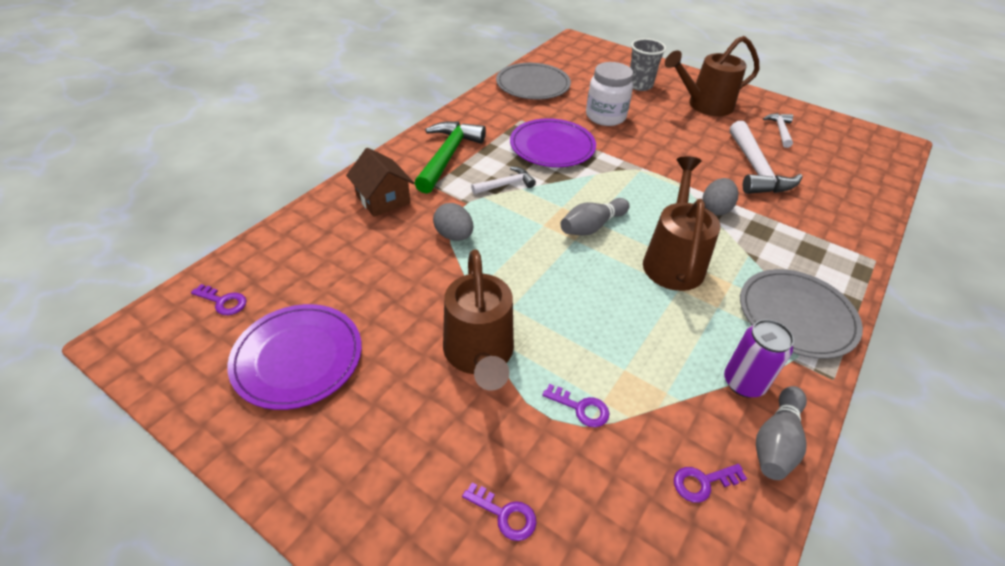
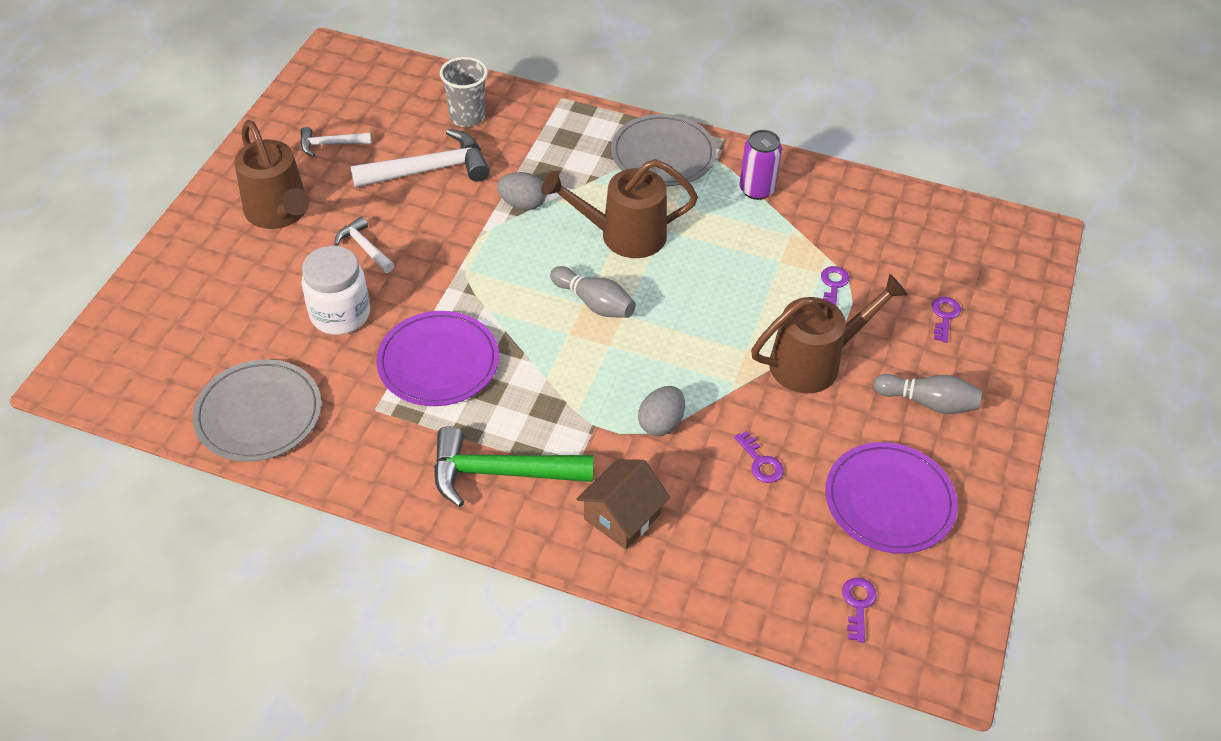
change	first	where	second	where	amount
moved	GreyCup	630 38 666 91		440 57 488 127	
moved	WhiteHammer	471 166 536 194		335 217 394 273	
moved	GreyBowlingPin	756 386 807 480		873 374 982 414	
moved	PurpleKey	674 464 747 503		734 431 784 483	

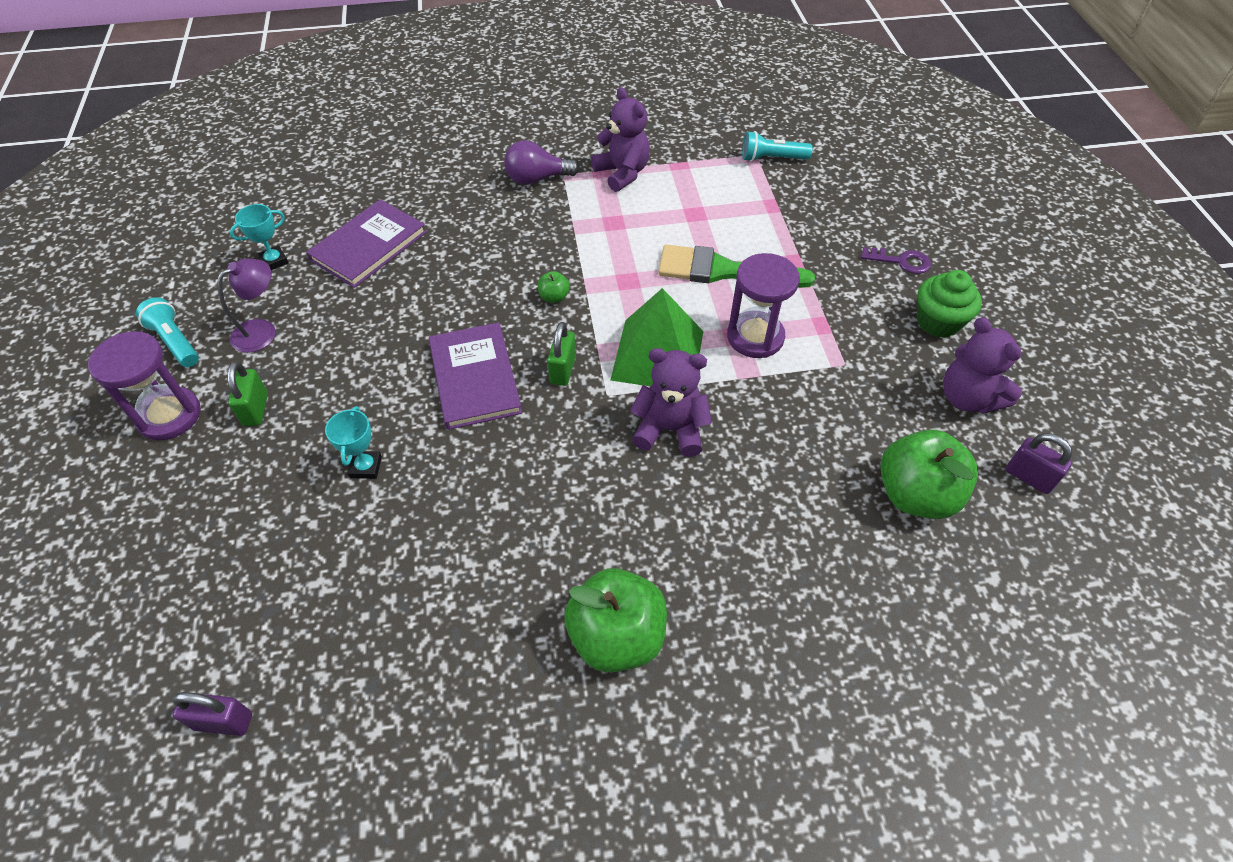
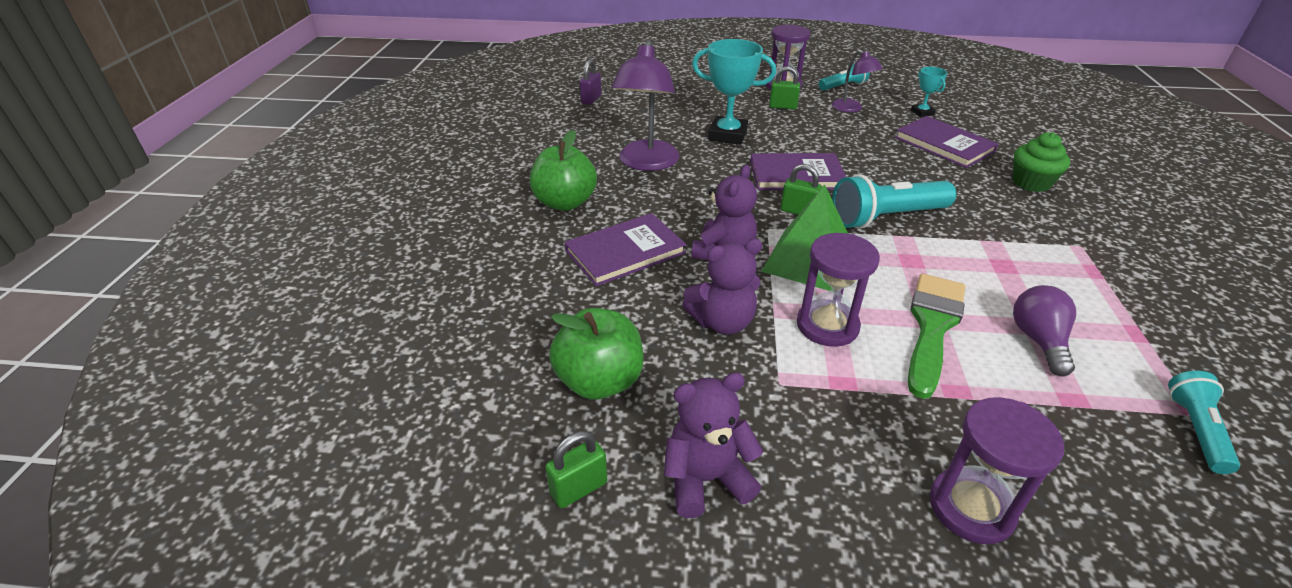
change	first	where	second	where	amount
moved	PurpleTeddyBear	591 87 650 192		682 239 762 335	
moved	PurpleLightBulb	504 140 579 185		1013 285 1076 376	
replaced	PurpleKey	861 247 931 274	PurpleHourglass	930 397 1064 544	
moved	GreenCupcake	917 270 982 338		1013 132 1070 192	
replaced	GreenApple	538 271 570 303	TurquoiseFlashlight	832 174 956 229	
resized	TurquoiseTrophy	325 406 382 479		692 39 776 145	x1.93
recoloured	PurplePadlock	1006 433 1073 494	GreenPadlock	545 431 607 508	
added			PurpleLamp	611 40 679 171	
added			PurpleBook	565 213 686 286	

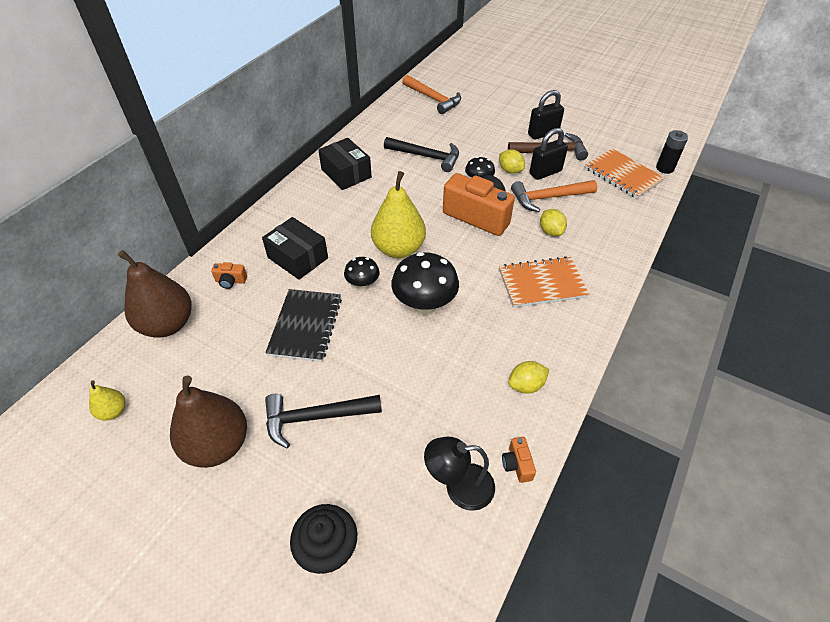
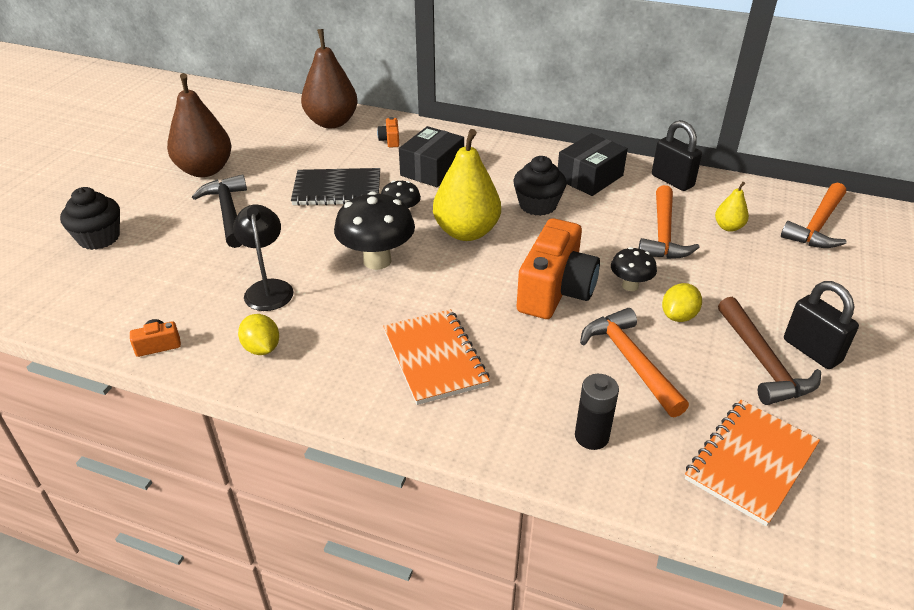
change	first	where	second	where	amount
moved	BlackPadlock	529 128 568 180		652 120 702 191	
moved	BlackBattery	656 130 688 174		575 374 619 450	
recoloured	BlackHammer	384 137 459 172	OrangeHammer	639 185 700 259	
removed	YellowLemon	540 209 567 236			
moved	YellowPear	89 381 125 421		715 182 749 232	
moved	BlackLamp	424 437 495 511		233 204 293 311	
added			BlackCupcake	513 156 567 216	

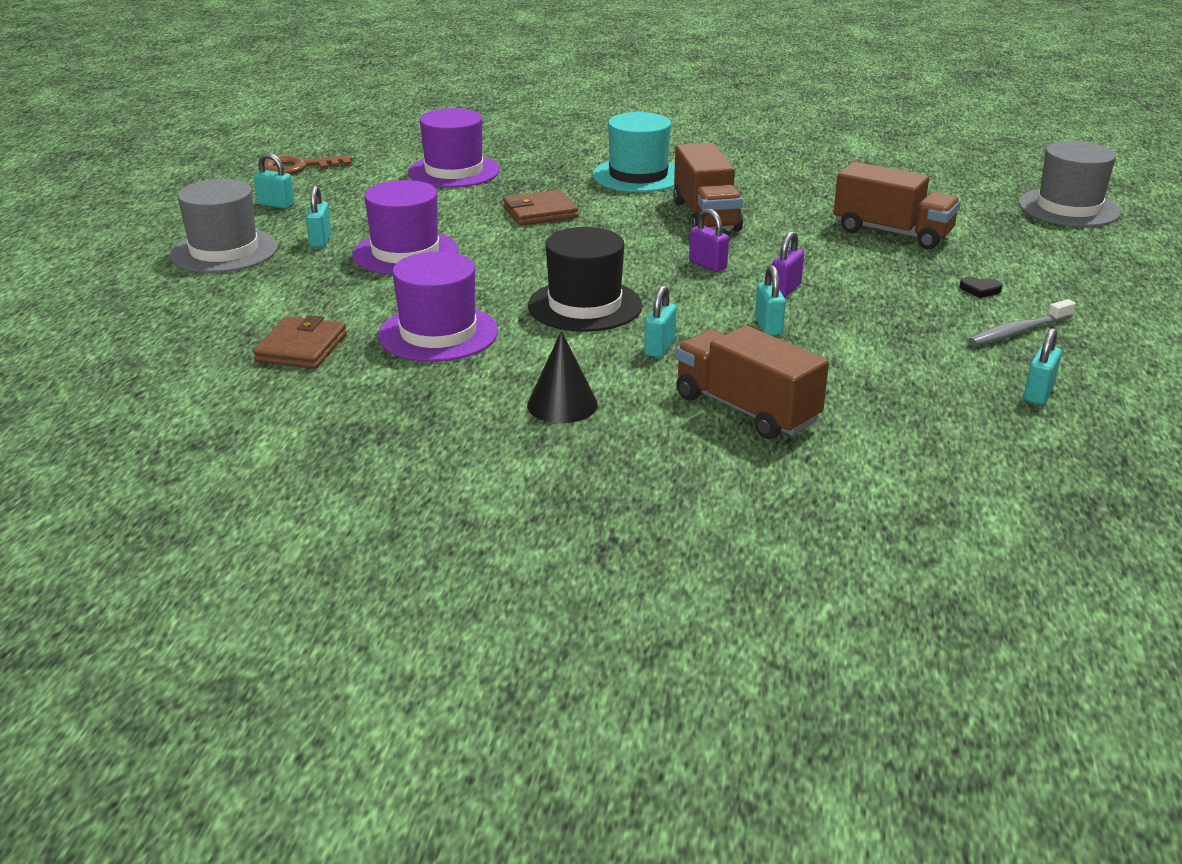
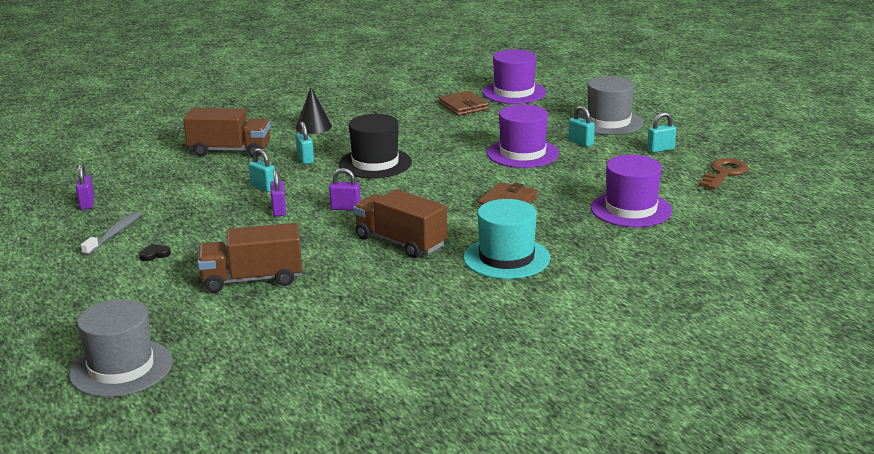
change	first	where	second	where	amount
moved	PurpleHat	378 251 498 362		482 49 546 104	
recoloured	TurquoisePadlock	1024 328 1062 405	PurplePadlock	76 164 94 210	

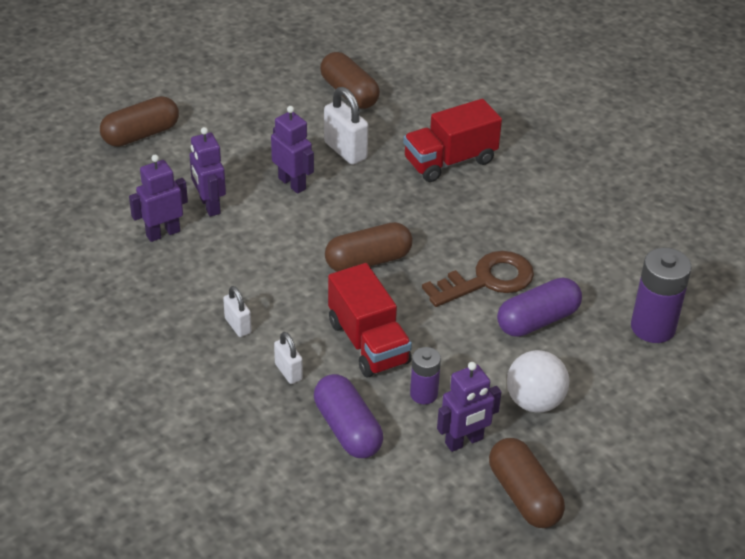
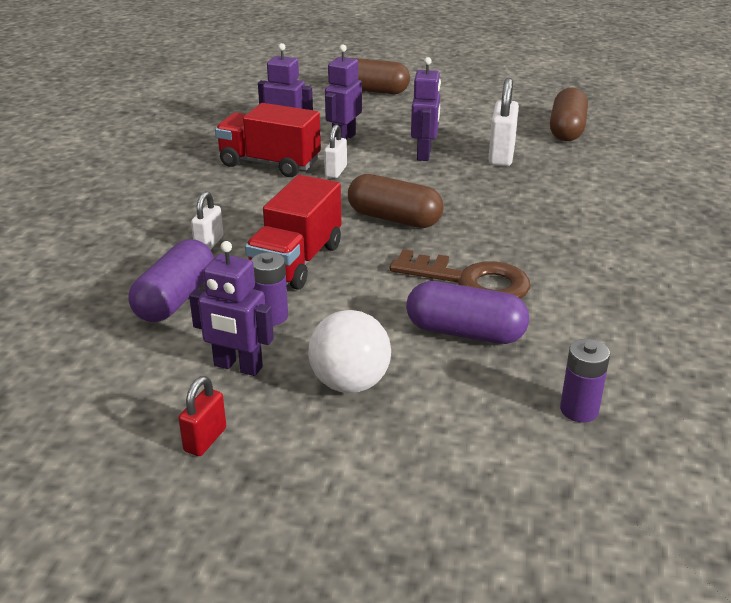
change	first	where	second	where	amount
moved	RedTruck	403 99 502 182		215 103 321 177	
resized	PurpleBattery	631 248 692 343		560 339 610 422	x0.59
moved	WhitePadlock	223 286 252 337		324 124 347 178	
replaced	BrownCapsule	489 438 565 528	RedPadlock	178 376 226 456	

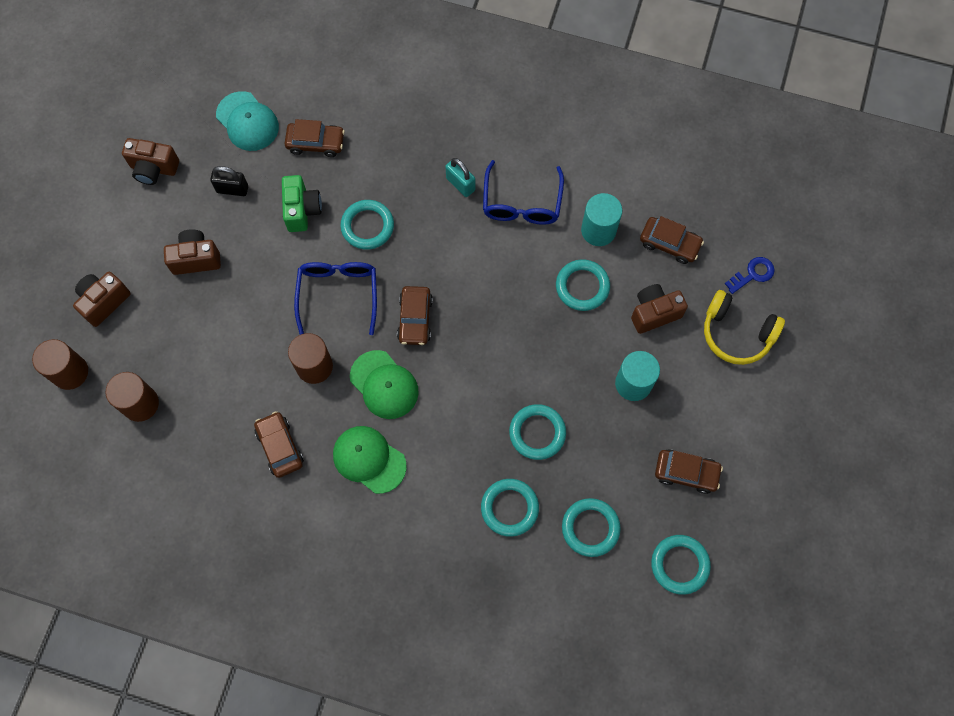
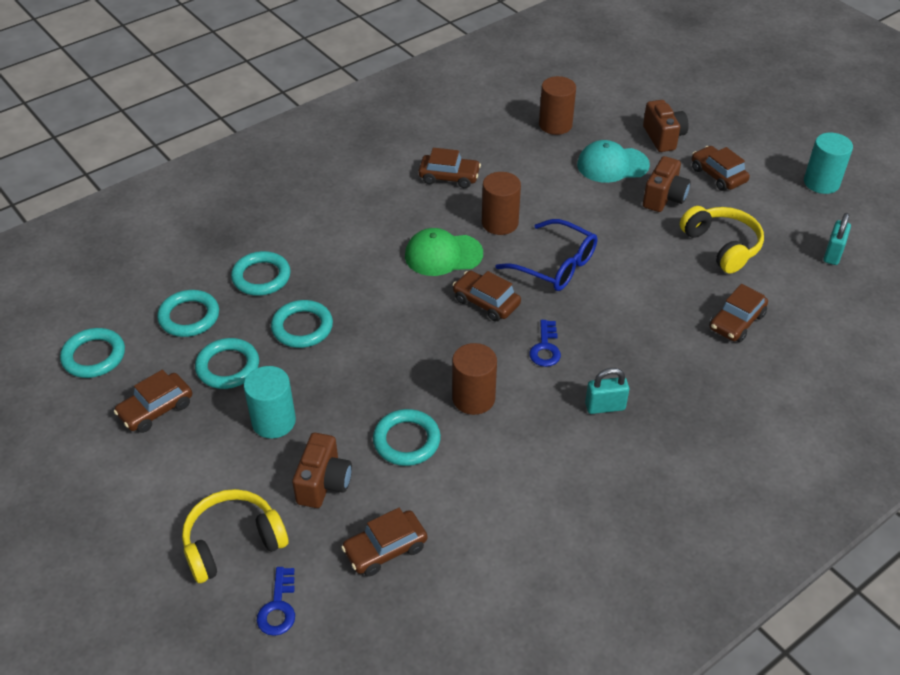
change	first	where	second	where	amount
moved	TurquoiseCap	216 91 279 151		577 140 650 183	
removed	BrownCamera	122 138 179 185			
removed	BlueGlasses	483 160 564 225			
replaced	BlackPadlock	210 166 248 196	YellowHeadphones	680 206 764 273	
removed	GreenCamera	282 175 322 232			
moved	TurquoiseCylinder	581 193 622 246		804 133 853 194	
moved	TurquoiseRing	340 200 394 250		195 338 259 389	
moved	BrownCylinder	32 339 88 390		452 343 497 415	
removed	GreenCap	333 426 407 494			
added			BrownCar	692 146 750 191	
added			TurquoisePadlock	823 213 851 265	
added			BlueKey	529 320 561 367	

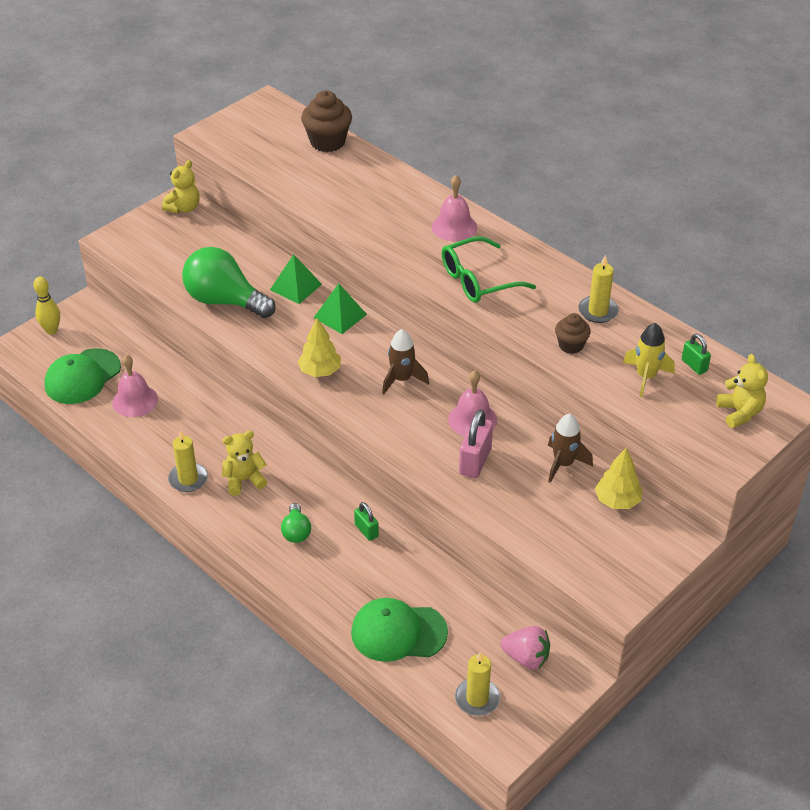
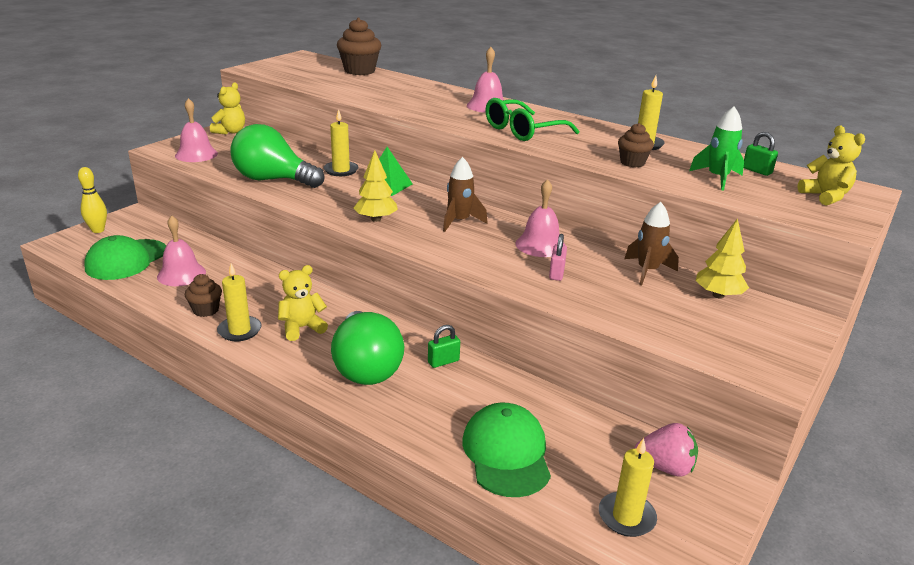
change	first	where	second	where	amount
replaced	GreenPyramid	270 254 322 304	YellowCandle	323 109 359 176	
recoloured	YellowRocket	623 323 675 397	GreenRocket	689 107 744 190	
resized	PinkPadlock	459 409 493 478		549 234 567 281	x0.60
turned	GreenPadlock	354 502 379 541		428 325 460 368	75 degrees counterclockwise
resized	GreenLightBulb	281 503 311 543		331 311 404 385	x2.08
turned	GreenCap	351 598 448 662		463 403 551 497	90 degrees clockwise
added			PinkBell	175 98 218 162	
added			BrownCupcake	185 274 222 317	

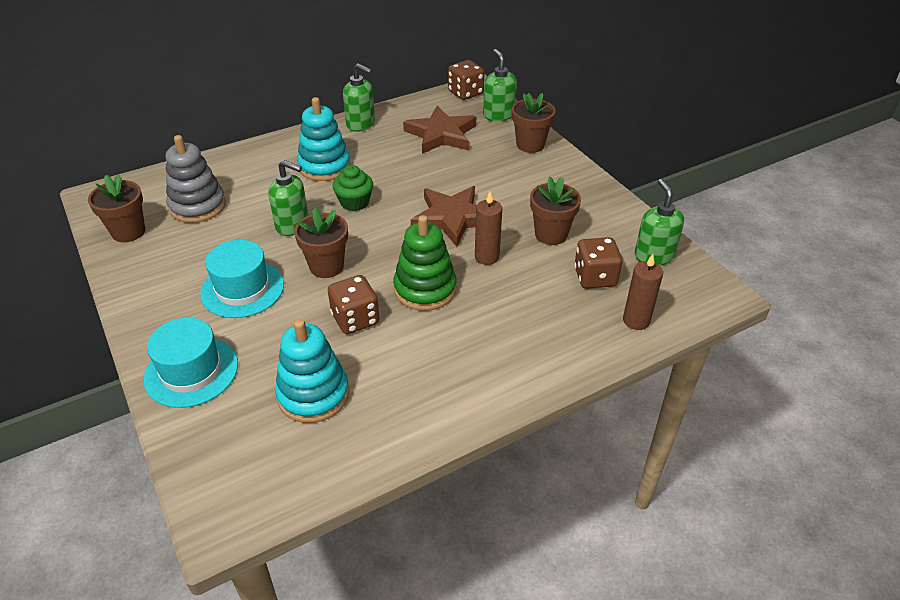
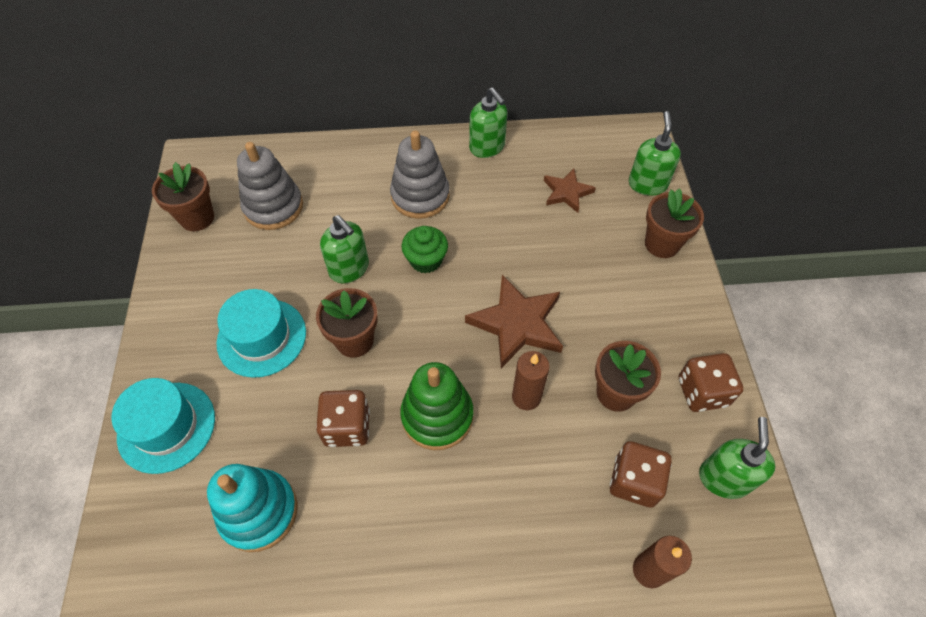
change	first	where	second	where	amount
moved	BrownDice	448 60 484 100		679 353 743 412	
recoloured	TurquoiseStackingToy	297 97 351 181	GreyStackingToy	390 130 450 219	
resized	BrownStar	403 106 476 154		544 169 596 213	x0.60

